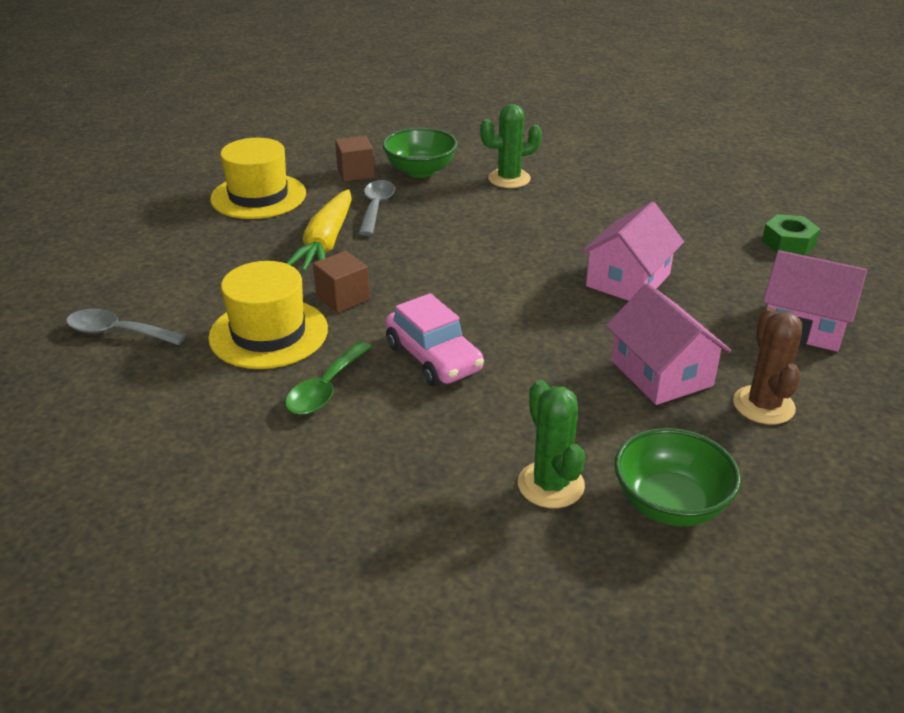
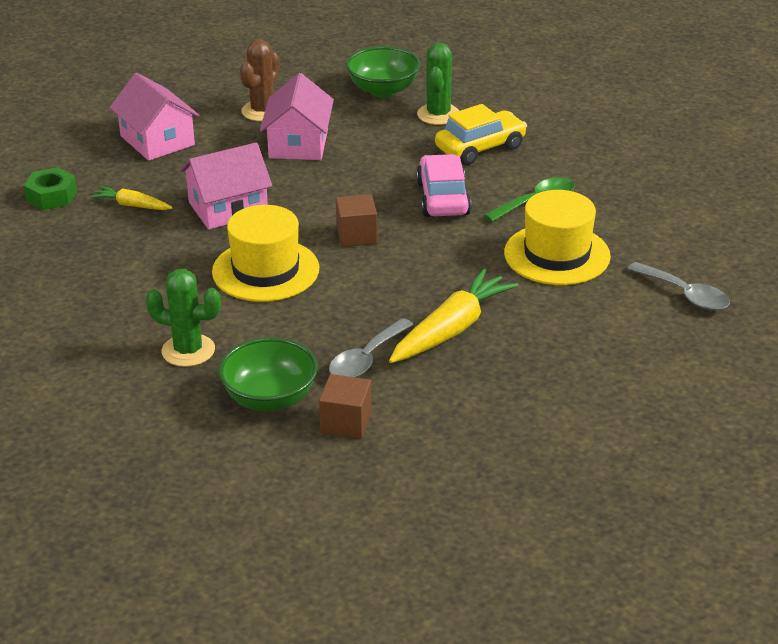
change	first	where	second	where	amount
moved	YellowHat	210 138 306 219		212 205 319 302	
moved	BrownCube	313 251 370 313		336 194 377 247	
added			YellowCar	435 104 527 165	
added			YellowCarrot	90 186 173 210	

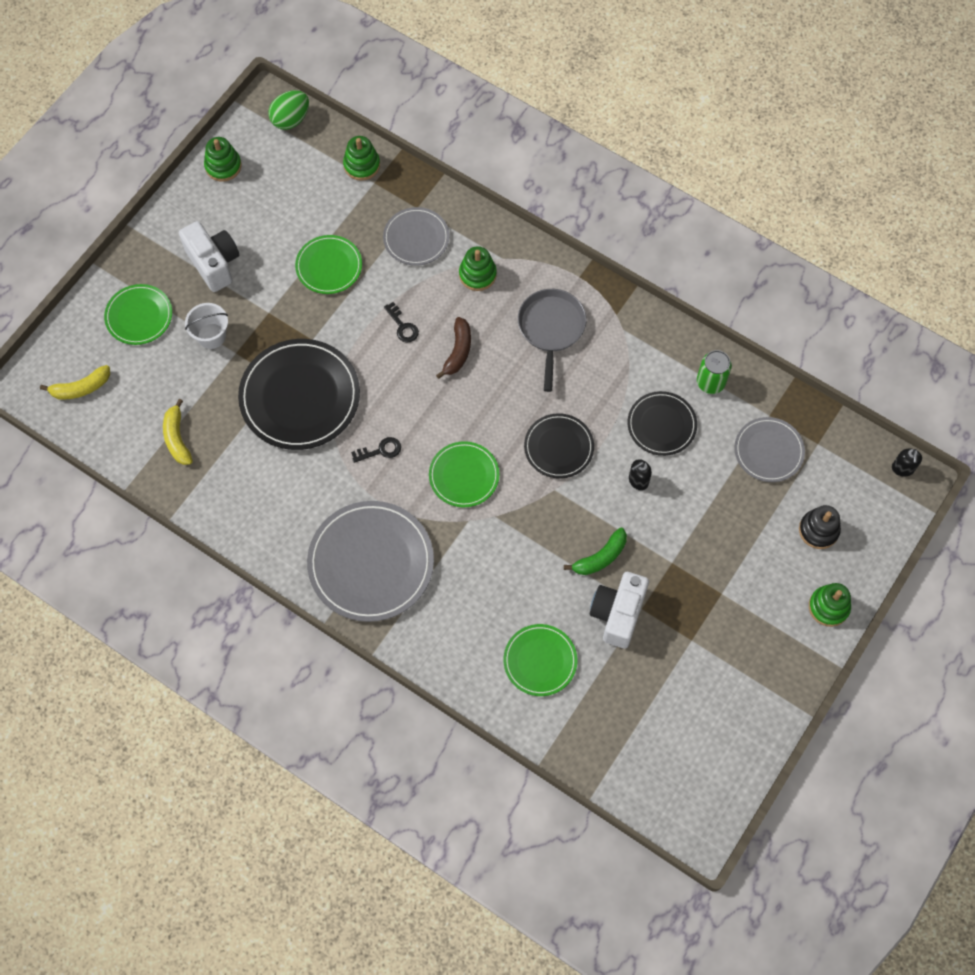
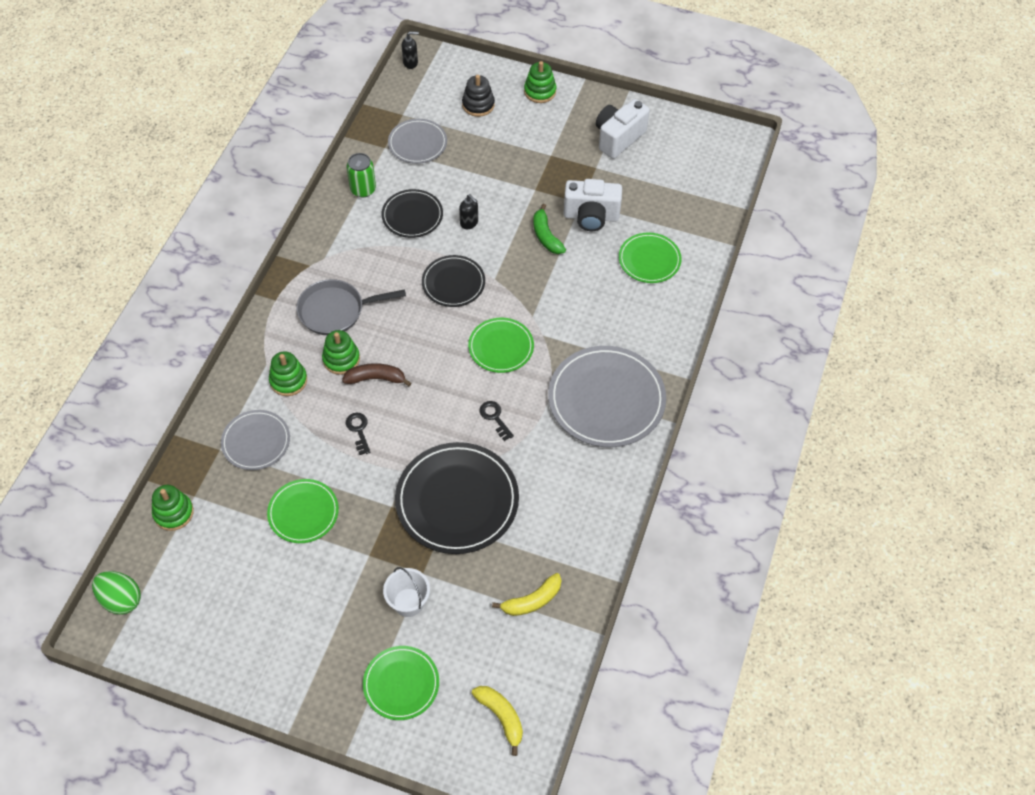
change	first	where	second	where	amount
moved	GreenStackingToy	204 137 242 182		322 330 360 375	
moved	WhiteCamera	179 221 239 292		596 99 650 159	
turned	BlackKey	384 302 419 343		346 413 370 455	60 degrees counterclockwise
turned	GreenBanana	564 528 627 575		533 204 566 254	150 degrees counterclockwise

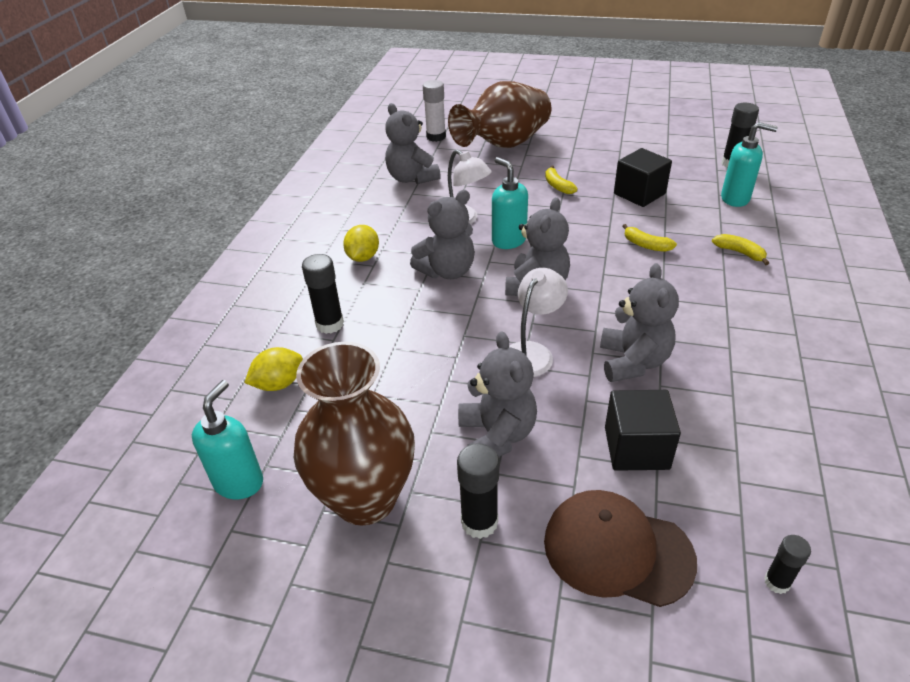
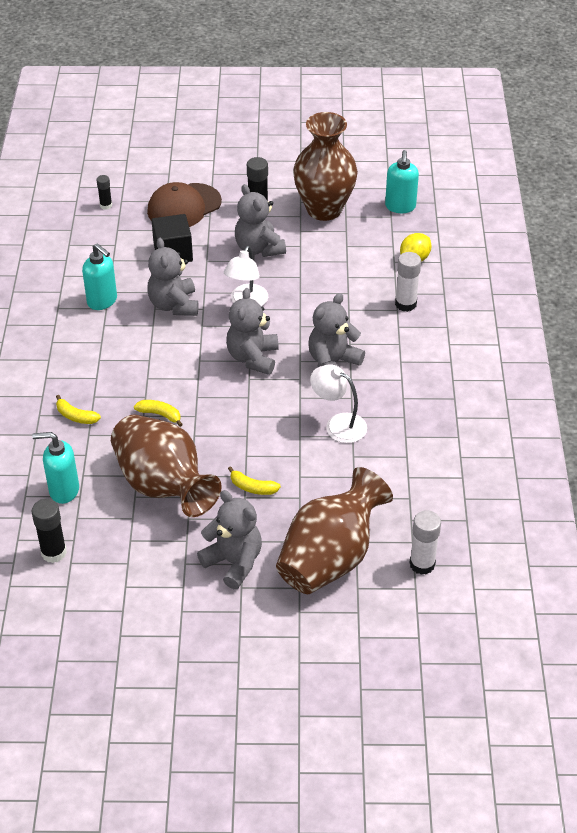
change	first	where	second	where	amount
moved	GreyTeddyBear	385 103 441 184		197 490 262 589	
replaced	BlackCube	614 148 672 207	BrownVase	111 414 222 517	
moved	TurquoiseSoapDispenser	492 157 528 249		82 243 117 310	
turned	YellowBanana	545 165 578 194		228 466 281 495	150 degrees clockwise
removed	YellowLemon	343 225 379 262			
recoloured	BlackGlueStick	302 254 344 334	WhiteGlueStick	395 252 421 312	
turned	BrownCap	544 490 697 607		147 182 222 227	135 degrees clockwise

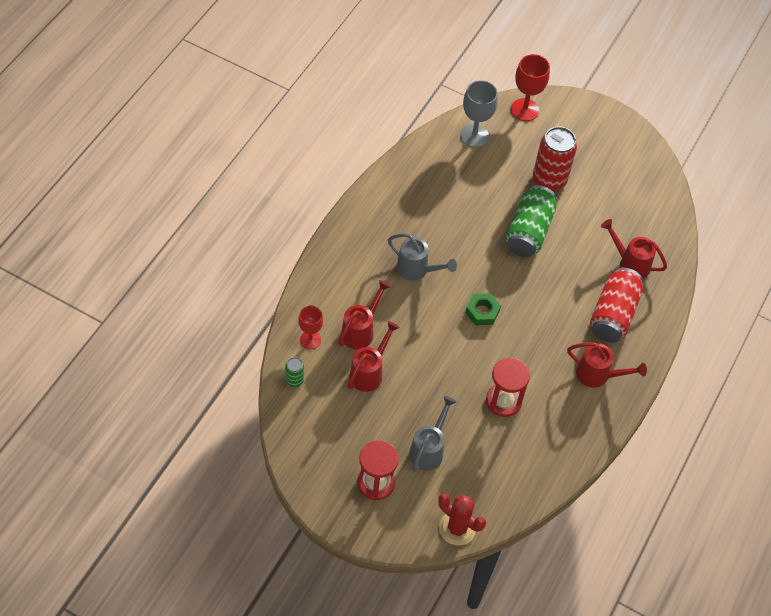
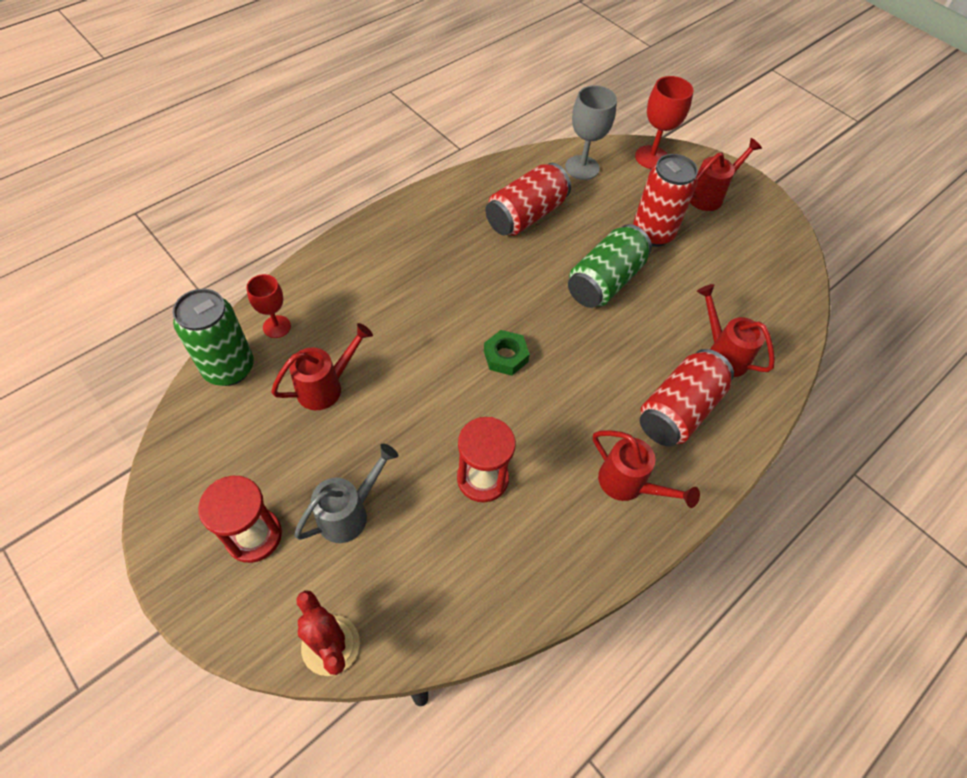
change	first	where	second	where	amount
removed	GreyWateringCan	388 233 457 281			
moved	RedWateringCan	338 280 391 349		690 138 762 211	
resized	GreenCan	285 357 304 387		173 289 254 386	x2.13
added			RedCan	485 163 571 236	

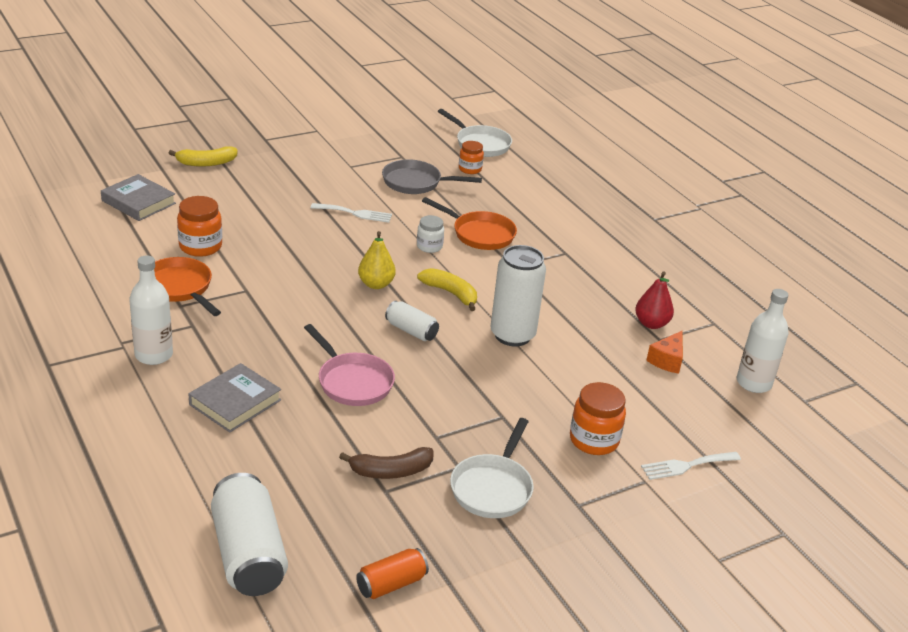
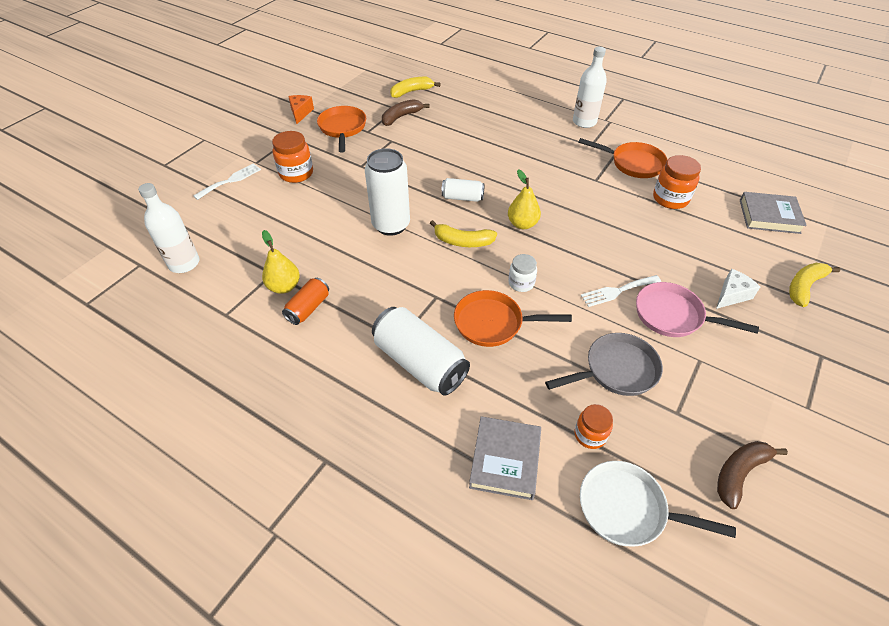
change	first	where	second	where	amount
recoloured	RedPear	635 271 674 329	YellowPear	262 230 300 294	
moved	PinkPan	304 324 395 406		636 282 759 337	
moved	OrangeCheese	646 331 683 374		288 95 314 124	
moved	GreyBook	189 363 281 433		469 416 541 500	
recoloured	WhitePan	450 418 534 518	OrangePan	317 106 366 153	
moved	WhiteCan	211 473 288 596		372 307 470 396	
moved	OrangeCan	356 548 429 599		282 278 329 325	
added			YellowBanana	390 77 440 98	
added			WhiteCheese	716 269 760 309	
added			BrownBanana	717 441 788 509	

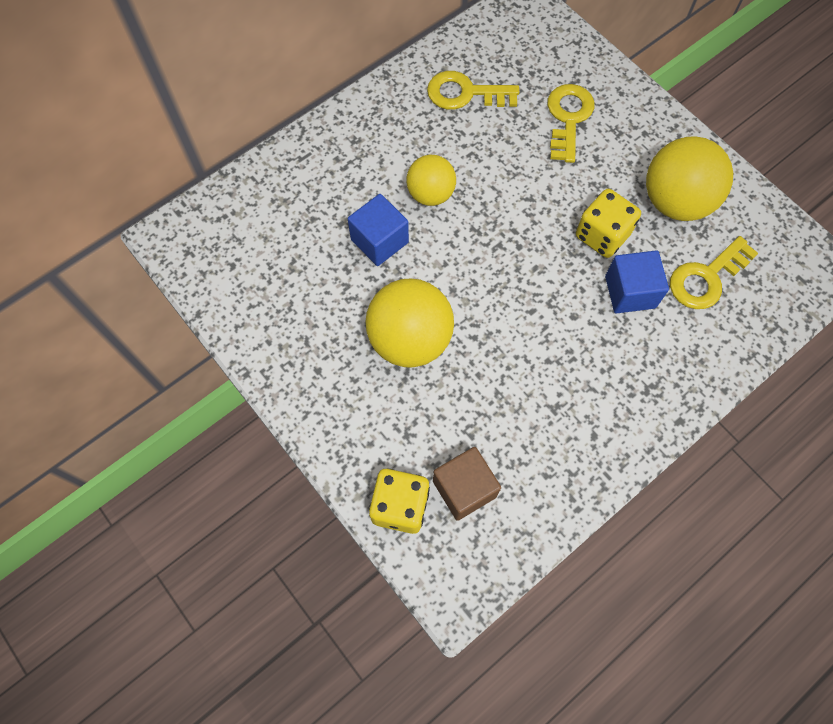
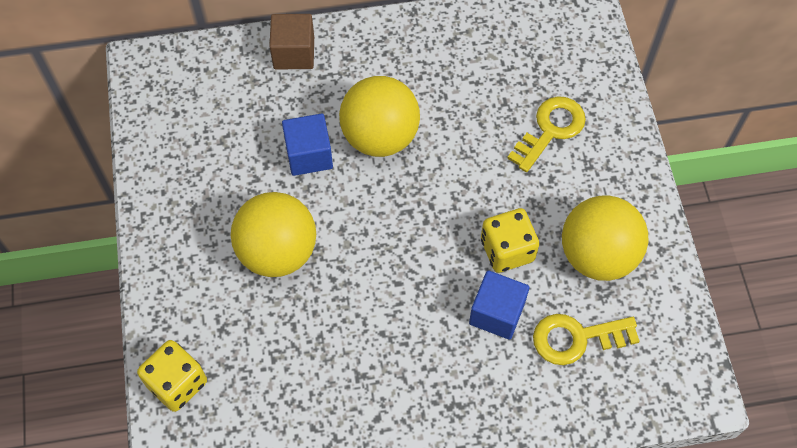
change	first	where	second	where	amount
removed	YellowKey	427 71 519 110			
resized	YellowBall	406 155 456 206		339 76 420 157	x1.61
moved	BrownCube	433 447 501 521		269 14 314 69	

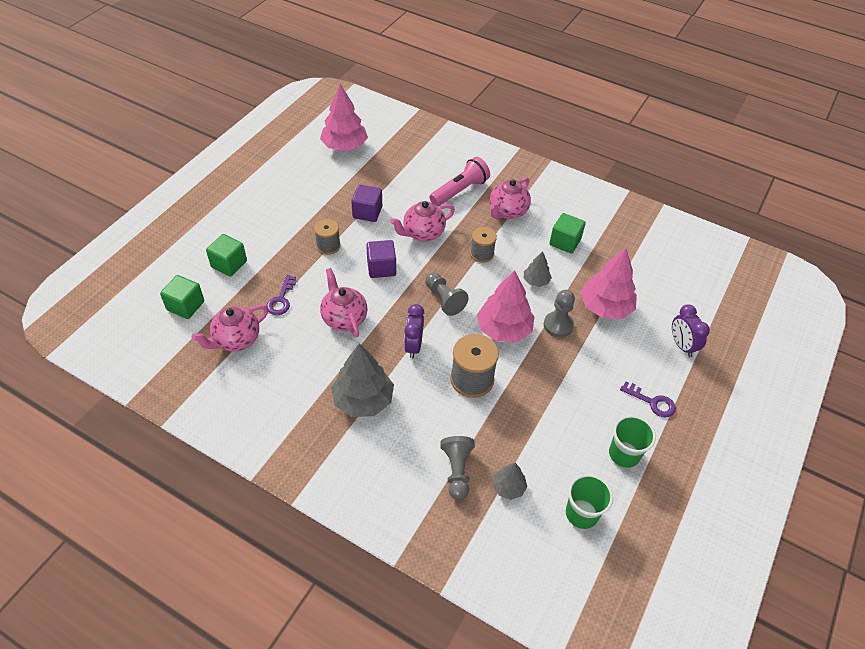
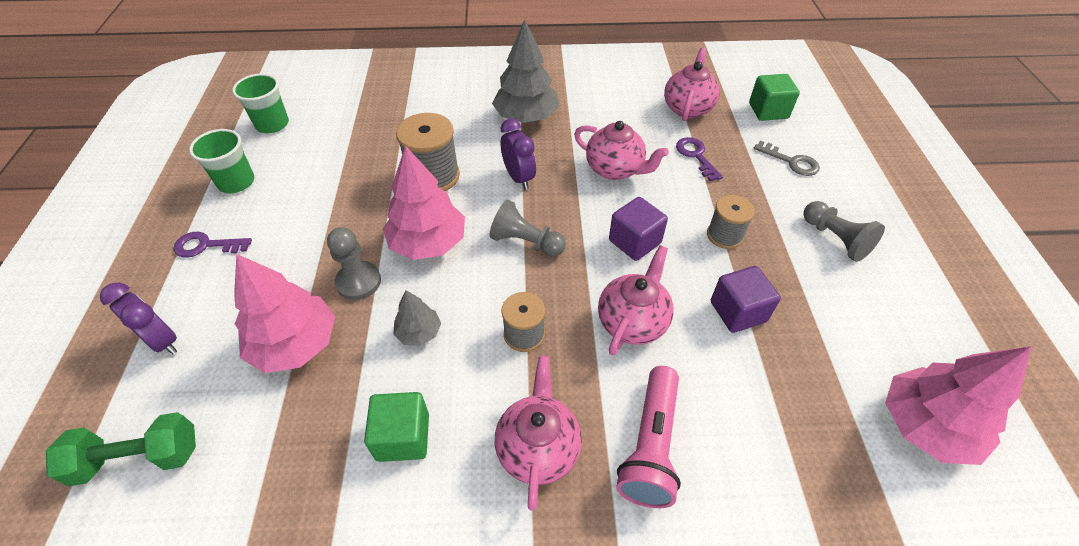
change	first	where	second	where	amount
replaced	GreenCube	206 234 247 276	GreyKey	754 141 820 176	
moved	GreyPawn	440 436 475 500		803 201 885 262	
removed	GreyTree	492 463 527 500			
added			GreenDumbbell	46 412 196 487	

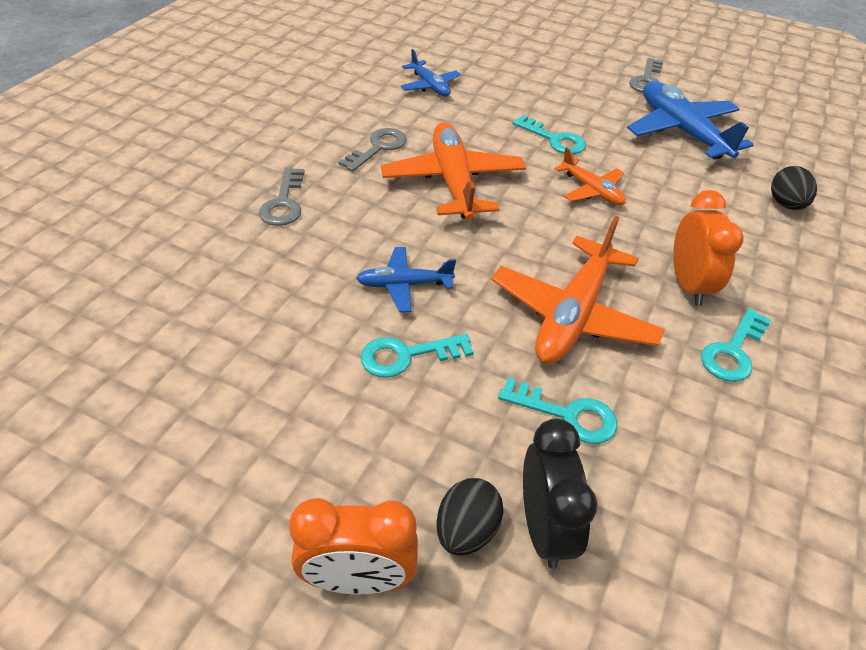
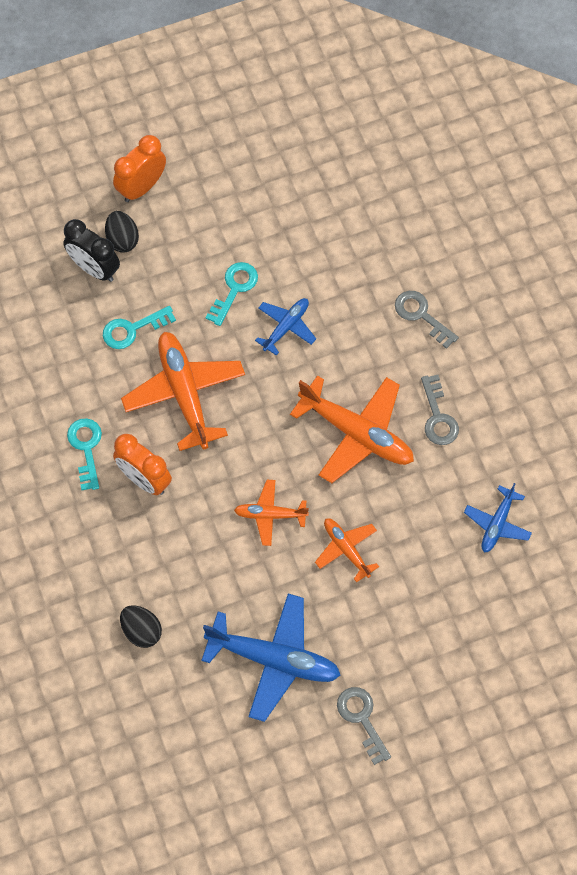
change	first	where	second	where	amount
turned	BluePlane	400 49 461 97		464 483 532 552	75 degrees counterclockwise
replaced	TurquoiseKey	512 115 586 154	OrangePlane	315 518 379 583	

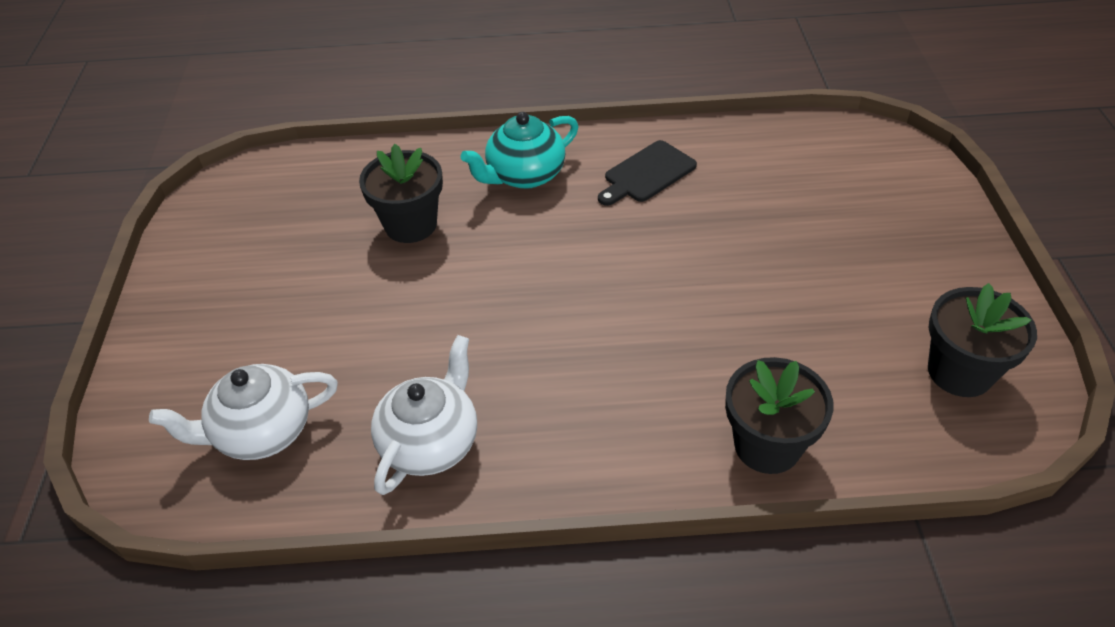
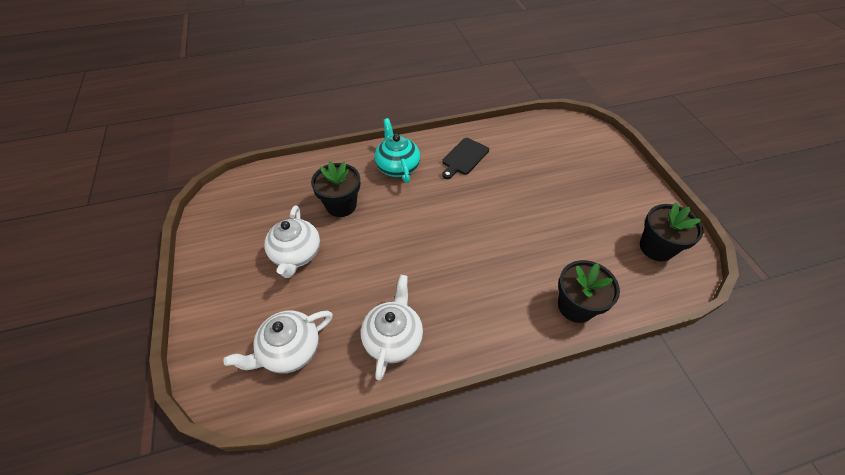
change	first	where	second	where	amount
turned	TurquoiseTeapot	460 112 578 189		375 118 420 183	120 degrees clockwise
added			WhiteTeapot	264 205 320 278	

